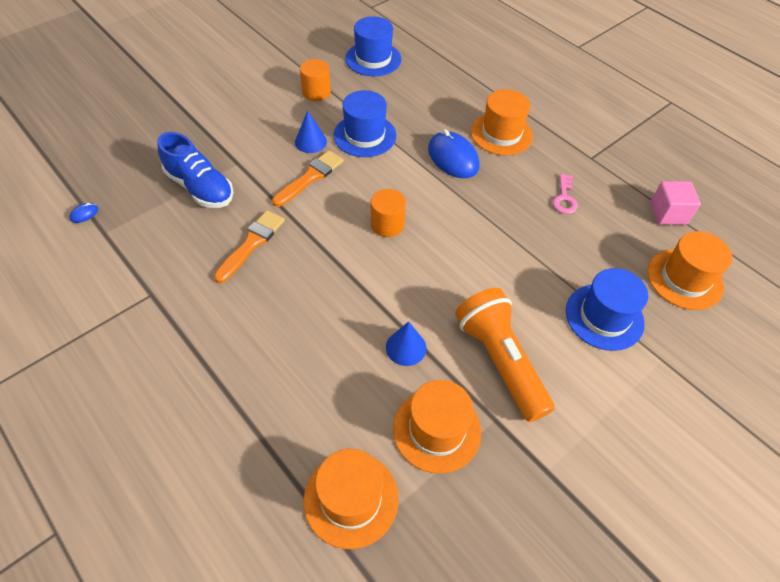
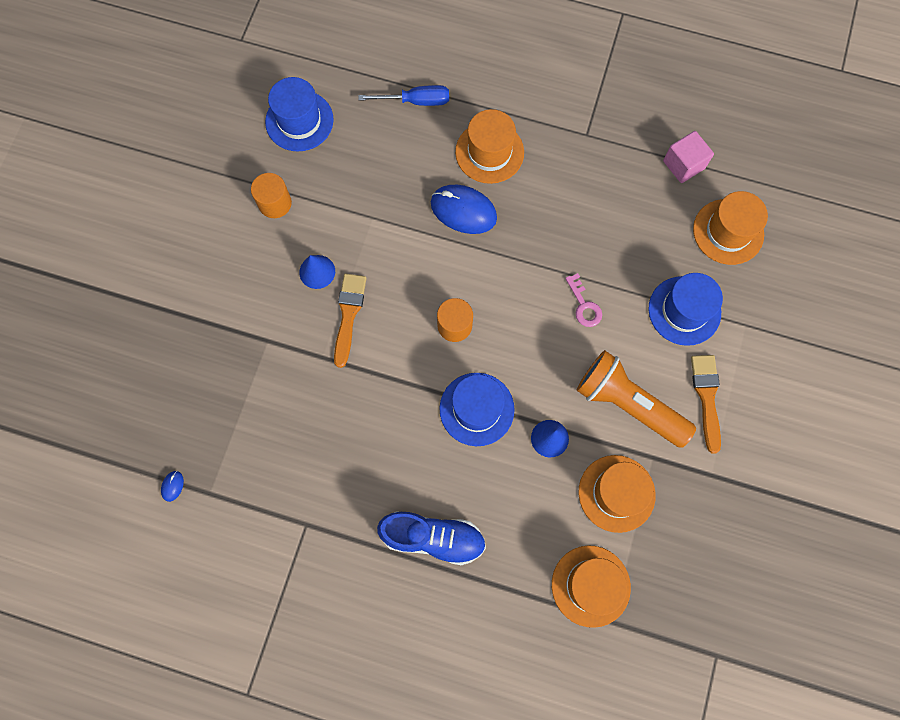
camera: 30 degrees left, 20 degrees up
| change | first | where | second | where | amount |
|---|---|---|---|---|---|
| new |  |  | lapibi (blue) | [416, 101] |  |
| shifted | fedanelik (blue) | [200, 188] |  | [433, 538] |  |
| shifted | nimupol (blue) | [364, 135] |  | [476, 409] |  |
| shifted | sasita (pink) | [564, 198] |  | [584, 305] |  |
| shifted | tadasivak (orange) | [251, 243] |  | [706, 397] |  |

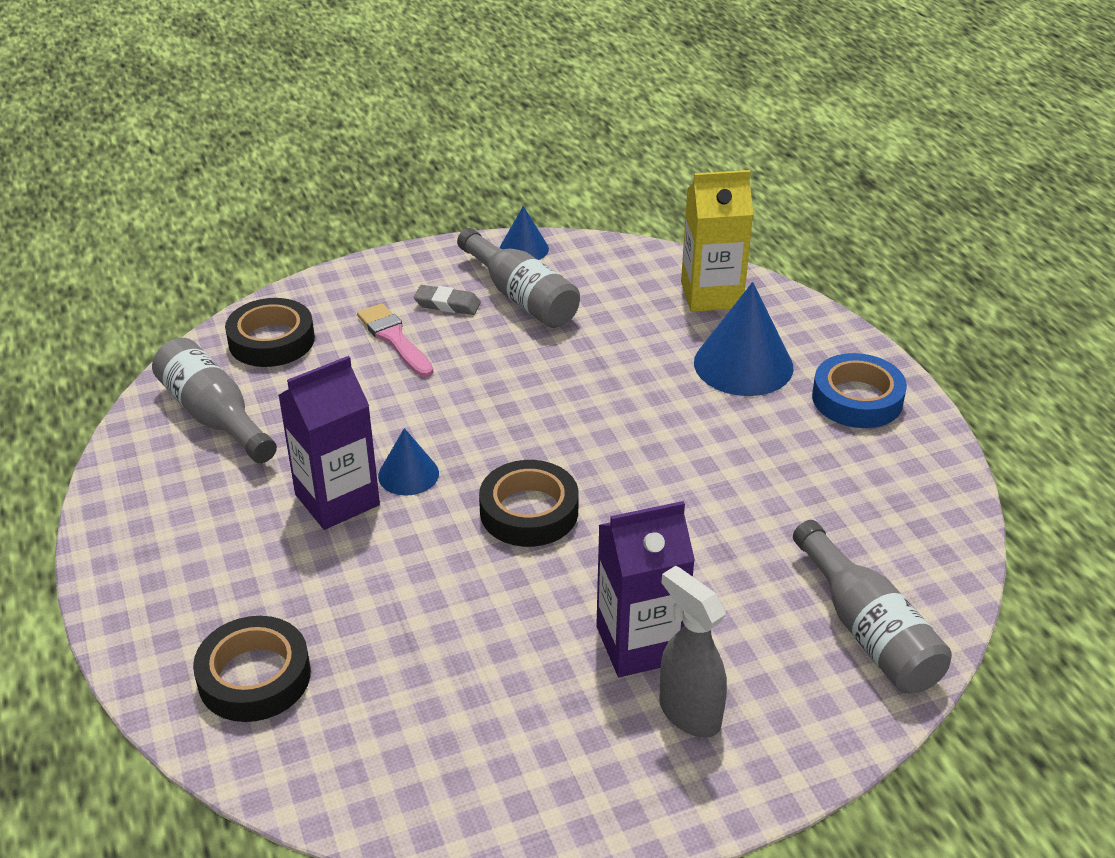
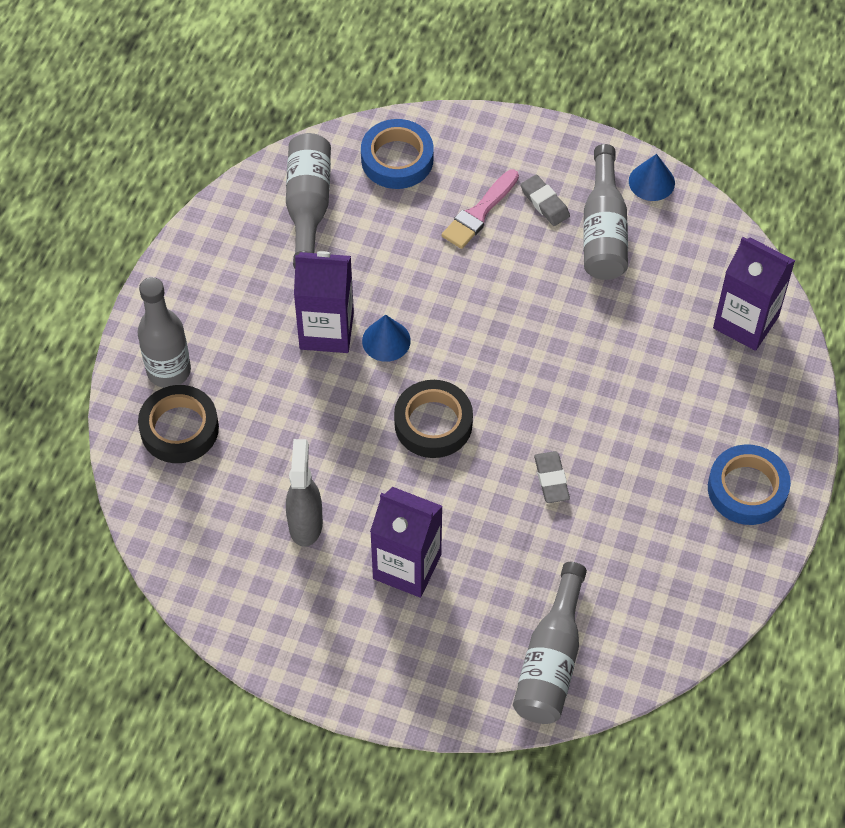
camera: 40 degrees right, 20 degrees up
| change | first | where | second | where | amount |
|---|---|---|---|---|---|
| new |  |  | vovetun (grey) | [169, 371] |  |
| shifted | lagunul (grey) | [689, 713] |  | [305, 523] |  |
| repainted | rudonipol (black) | [271, 340] | rudonipol (blue) | [397, 159] |  |
| rotated | tadasivak (pink) | [394, 339] |  | [479, 213] | 150 degrees counterclockwise |
| new |  |  | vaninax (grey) | [551, 479] |  |
| repainted | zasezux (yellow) | [711, 295] | zasezux (purple) | [745, 322] |  |
| gone | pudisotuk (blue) | [743, 364] |  |  |  |

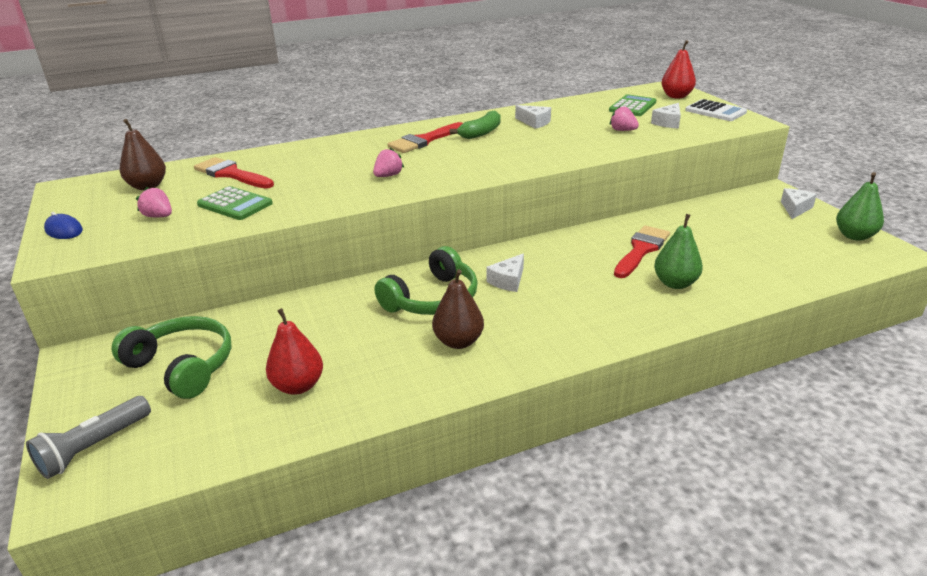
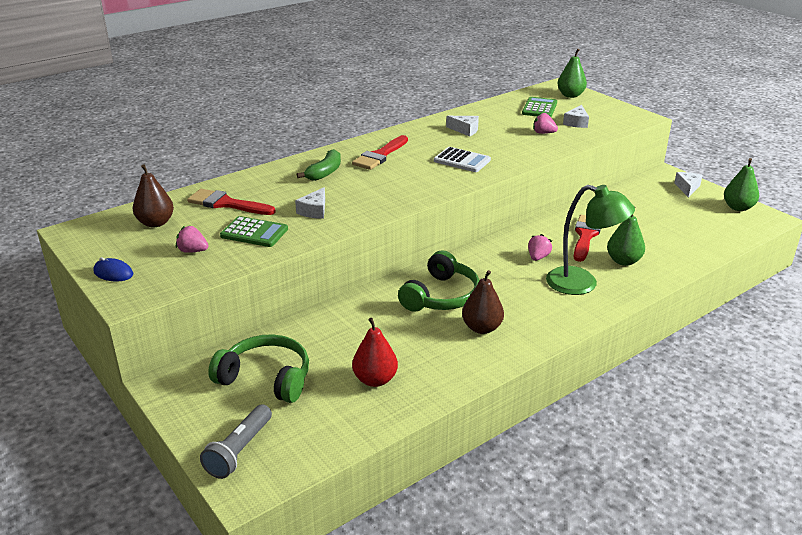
camera: 15 degrees left, 0 degrees up
| change | first | where | second | where | amount |
|---|---|---|---|---|---|
| shifted | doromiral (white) | [508, 281] |  | [314, 211] |  |
| shifted | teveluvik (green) | [481, 133] |  | [325, 172] |  |
| shifted | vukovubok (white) | [715, 111] |  | [462, 160] |  |
| shifted | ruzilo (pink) | [388, 176] |  | [538, 257] |  |
| new |  |  | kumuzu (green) | [582, 283] |  |
| repainted | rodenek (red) | [676, 96] | rodenek (green) | [570, 95] |  |

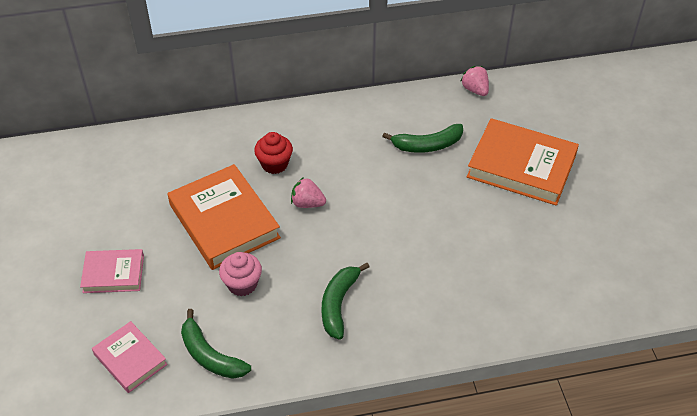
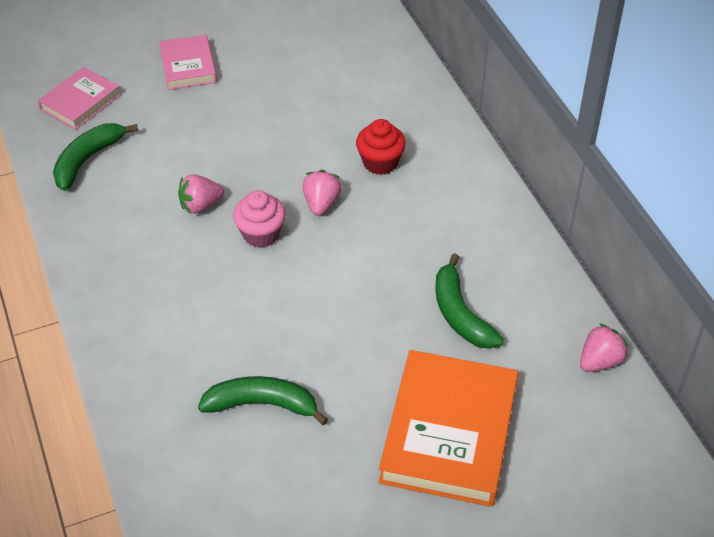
camera: 80 degrees right, 0 degrees up
| change | first | where | second | where | amount |
|---|---|---|---|---|---|
| new |  |  | ruzilo (pink) | [200, 205] |  |
| shifted | teveluvik (green) | [338, 304] |  | [262, 404] |  |
| shifted | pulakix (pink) | [242, 284] |  | [261, 234] |  |
| gone | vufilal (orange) | [224, 221] |  |  |  |

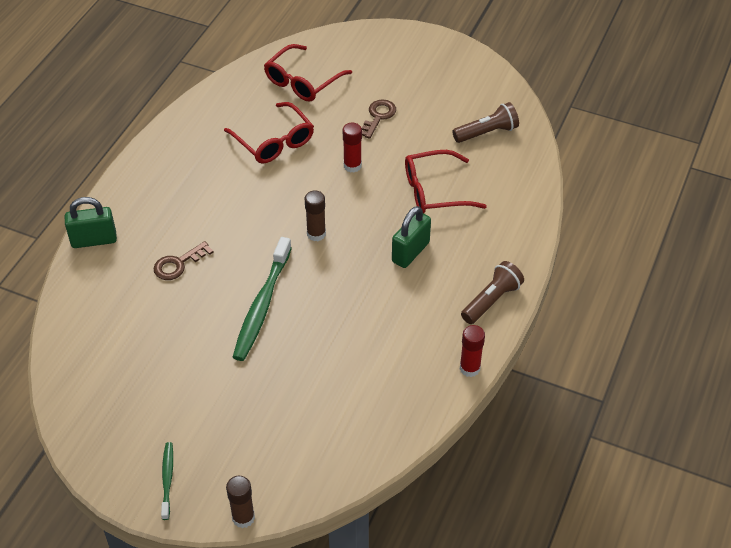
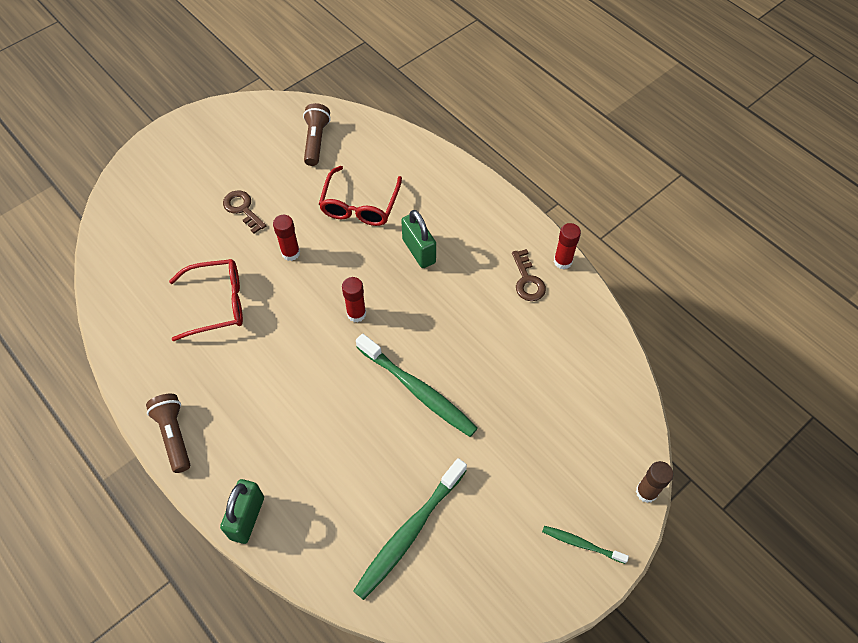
camera: 65 degrees left, 10 degrees up
| change | first | where | second | where | amount |
|---|---|---|---|---|---|
| shifted | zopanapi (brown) | [491, 300] |  | [174, 435] |  |
| repainted | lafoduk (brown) | [316, 234] | lafoduk (red) | [356, 314] |  |
| new |  |  | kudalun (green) | [409, 533] |  |
| shifted | sasita (brown) | [178, 264] |  | [527, 280] |  |
| gone | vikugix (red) | [303, 81] |  |  |  |

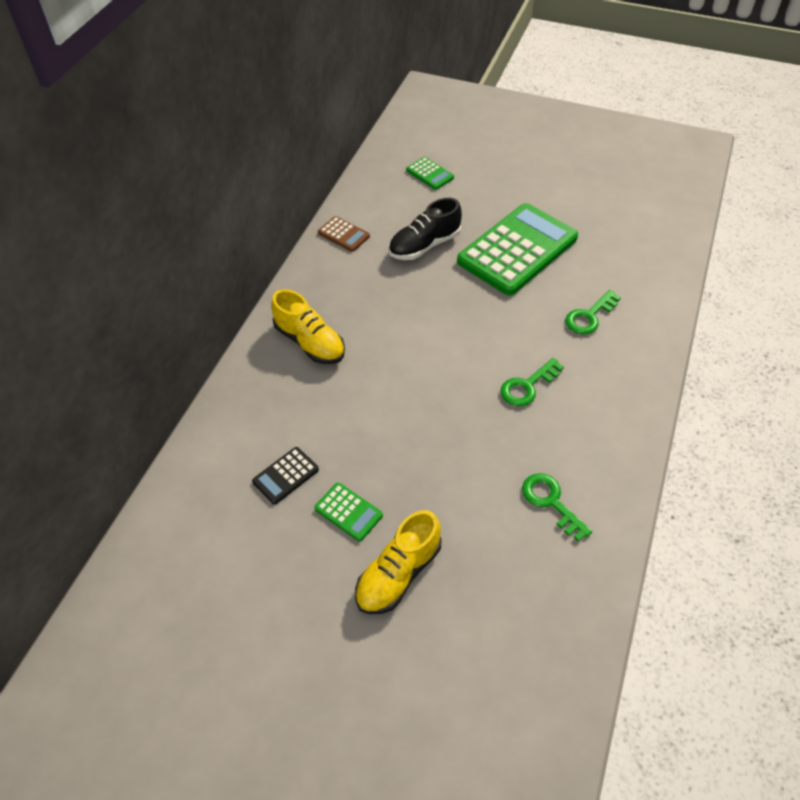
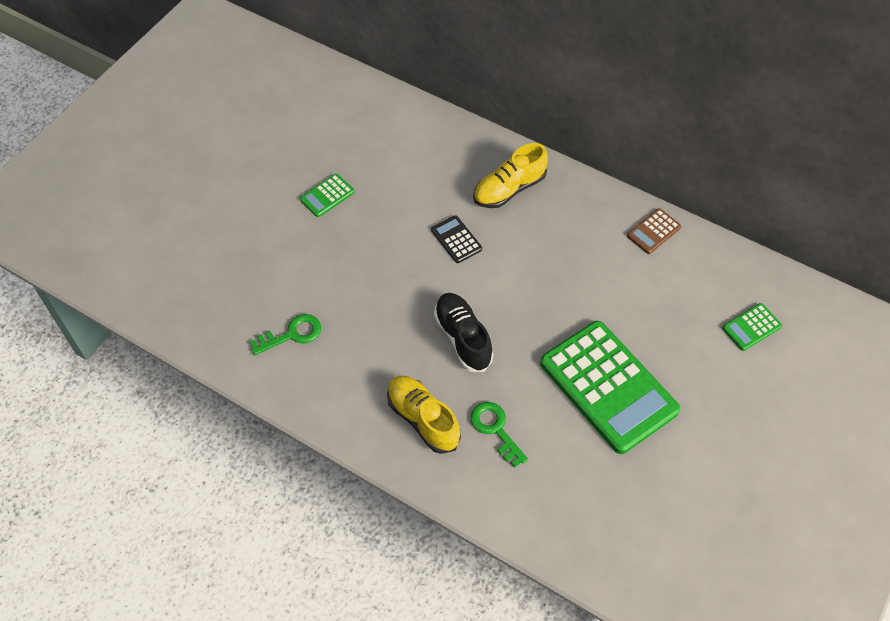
camera: 100 degrees right, 5 degrees up
| change | first | where | second | where | amount |
|---|---|---|---|---|---|
| shifted | fedanelik (yellow) | [398, 574] |  | [423, 419] |  |
| shifted | vukovubok (black) | [285, 476] |  | [456, 239] |  |
| shifted | fedanelik (black) | [424, 245] |  | [463, 338] |  |
| gone | sasita (green) | [527, 386] |  |  |  |

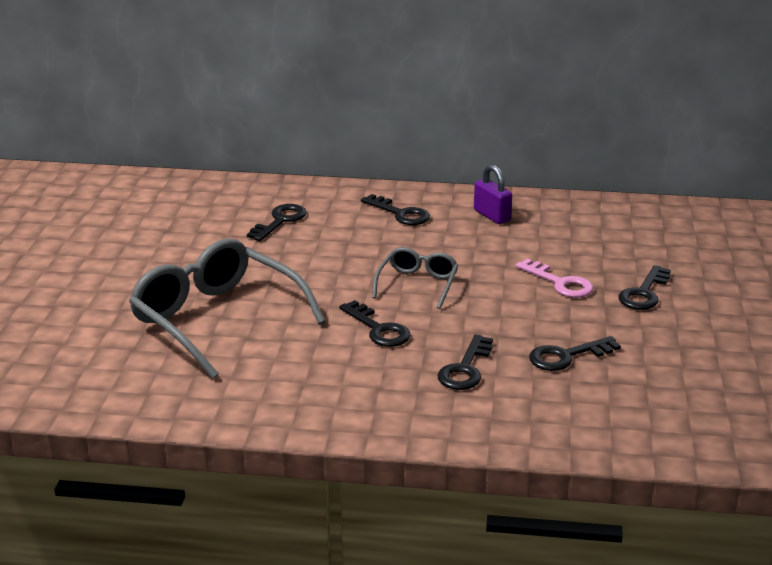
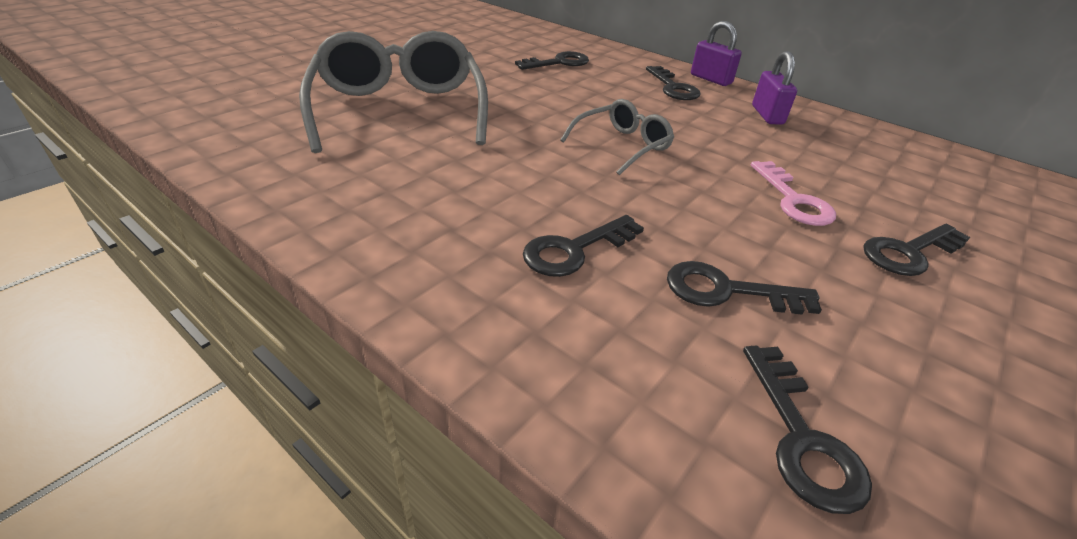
camera: 30 degrees right, 10 degrees up
| change | first | where | second | where | amount |
|---|---|---|---|---|---|
| new |  |  | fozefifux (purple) | [711, 79] |  |
| shifted | sasita (black) | [378, 329] |  | [801, 437] |  |

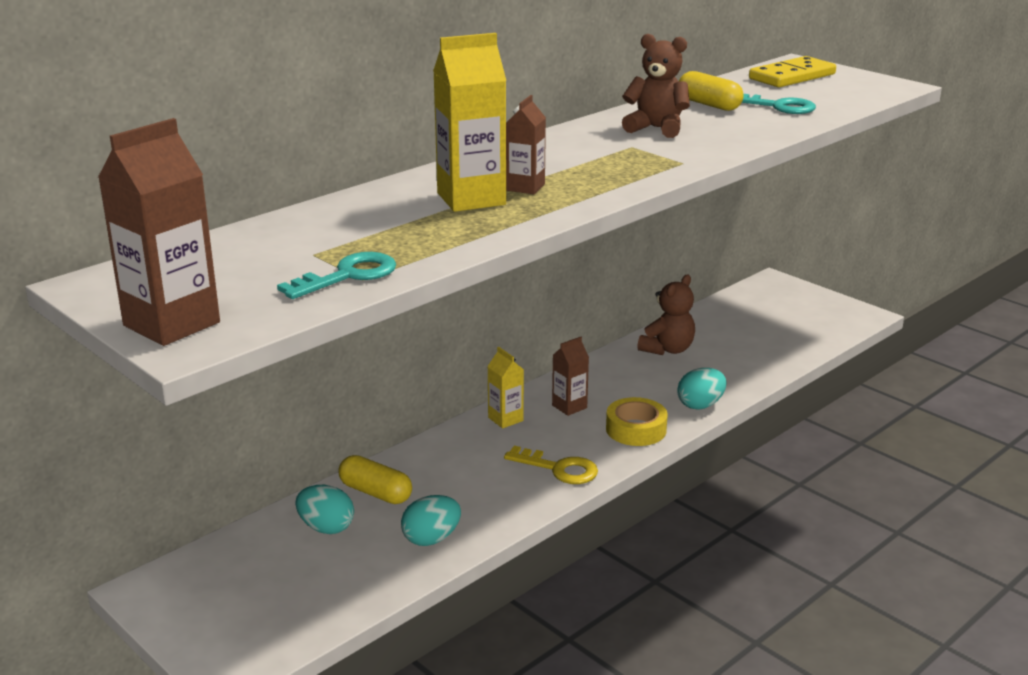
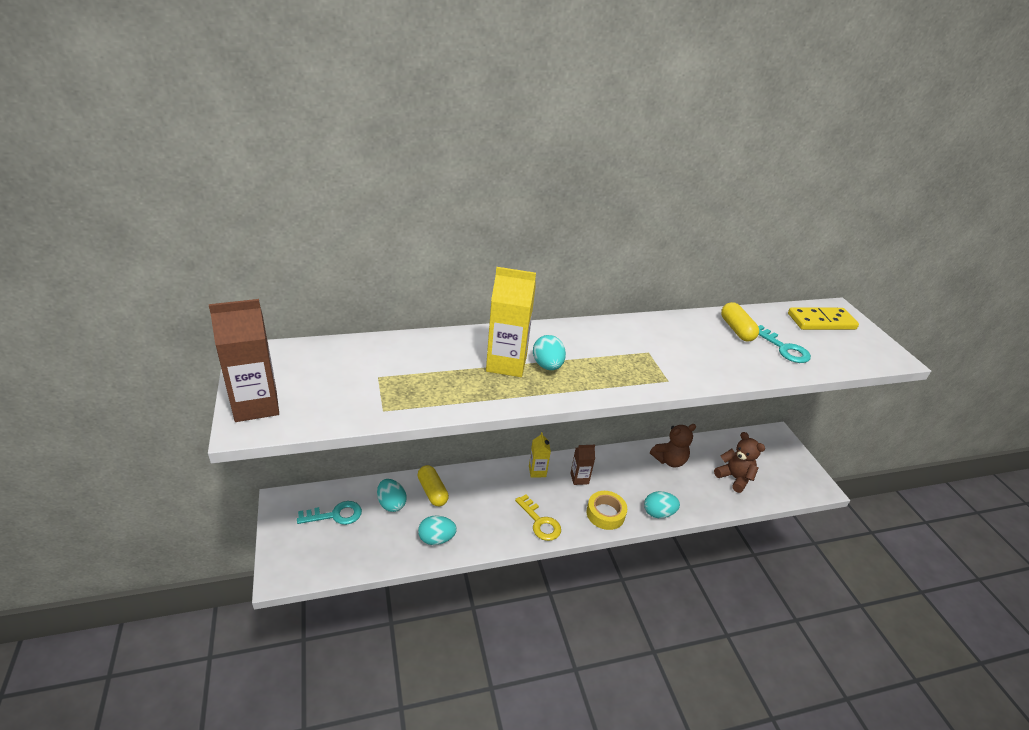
camera: 25 degrees right, 10 degrees up
| change | first | where | second | where | amount |
|---|---|---|---|---|---|
| shifted | sasita (turquoise) | [347, 276] |  | [335, 515] |  |
| swapped | zasezux (brown) | [525, 187] | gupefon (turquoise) | [547, 366] |  |
| shifted | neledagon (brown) | [656, 128] |  | [734, 478] |  |

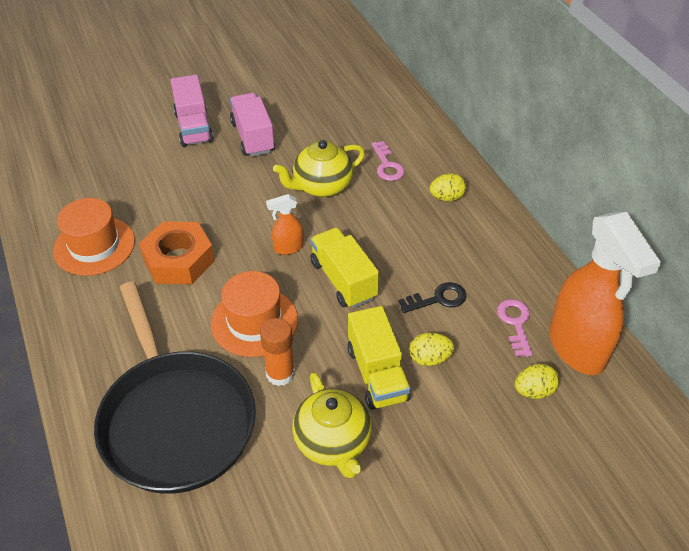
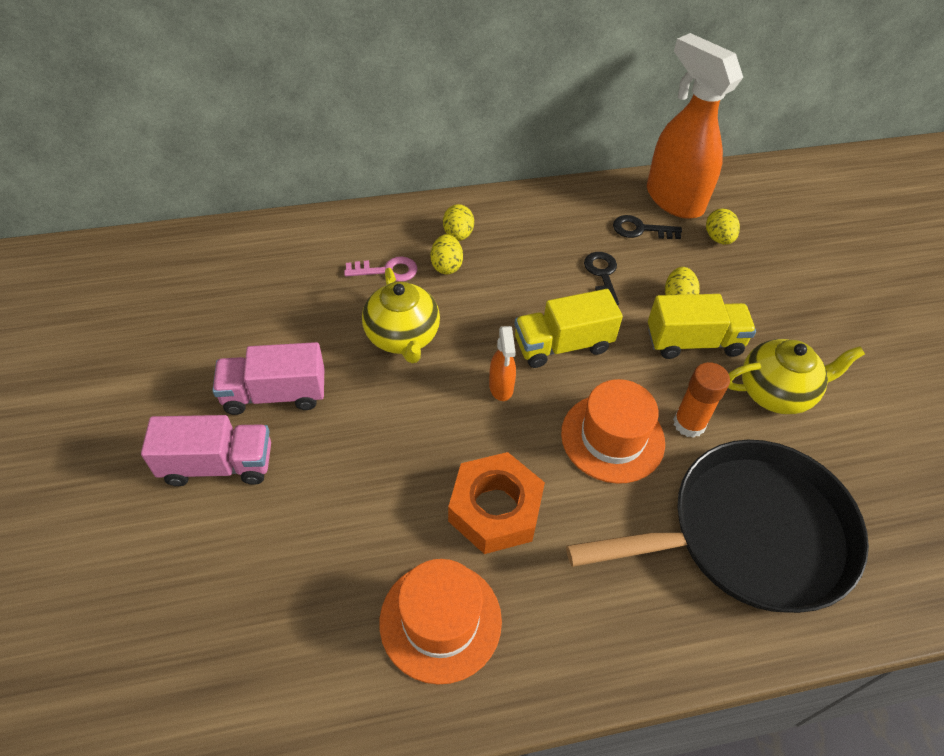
camera: 80 degrees left, 5 degrees up
| change | first | where | second | where | amount |
|---|---|---|---|---|---|
| new |  |  | gupefon (yellow) | [446, 266] |  |
| repainted | sasita (pink) | [515, 323] | sasita (black) | [640, 229] |  |
| rotated | lagunul (orange) | [577, 348] |  | [673, 199] | 120 degrees counterclockwise |

